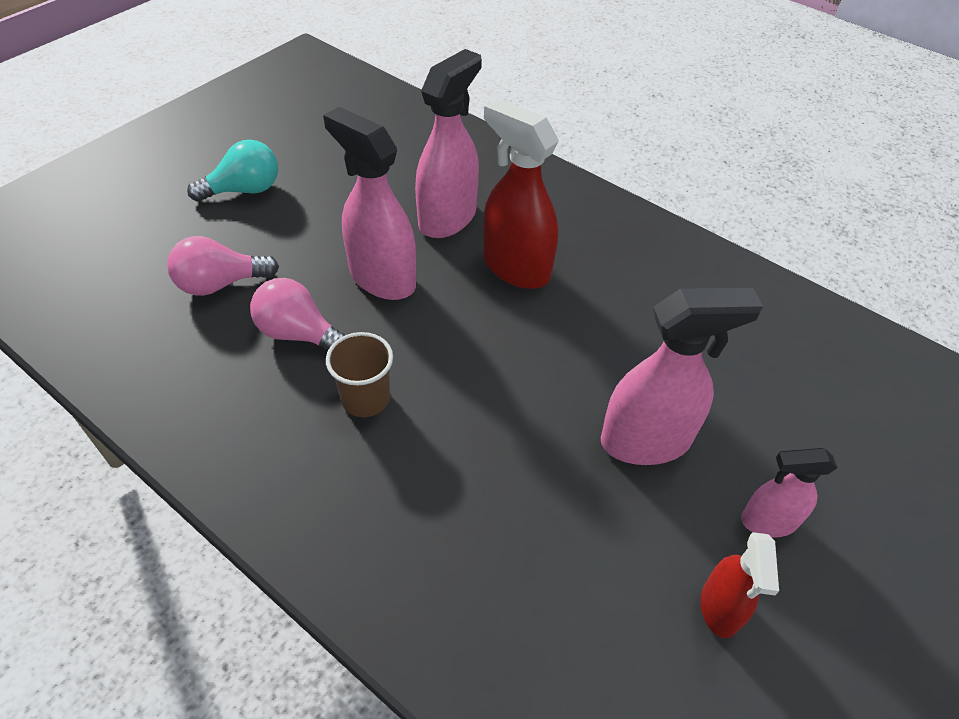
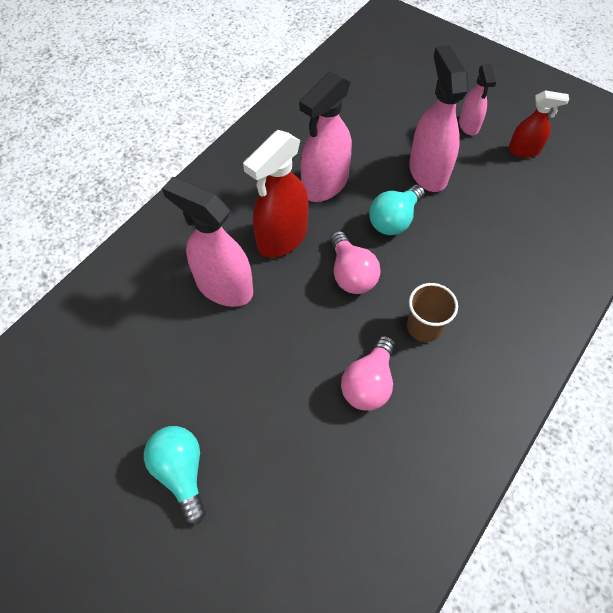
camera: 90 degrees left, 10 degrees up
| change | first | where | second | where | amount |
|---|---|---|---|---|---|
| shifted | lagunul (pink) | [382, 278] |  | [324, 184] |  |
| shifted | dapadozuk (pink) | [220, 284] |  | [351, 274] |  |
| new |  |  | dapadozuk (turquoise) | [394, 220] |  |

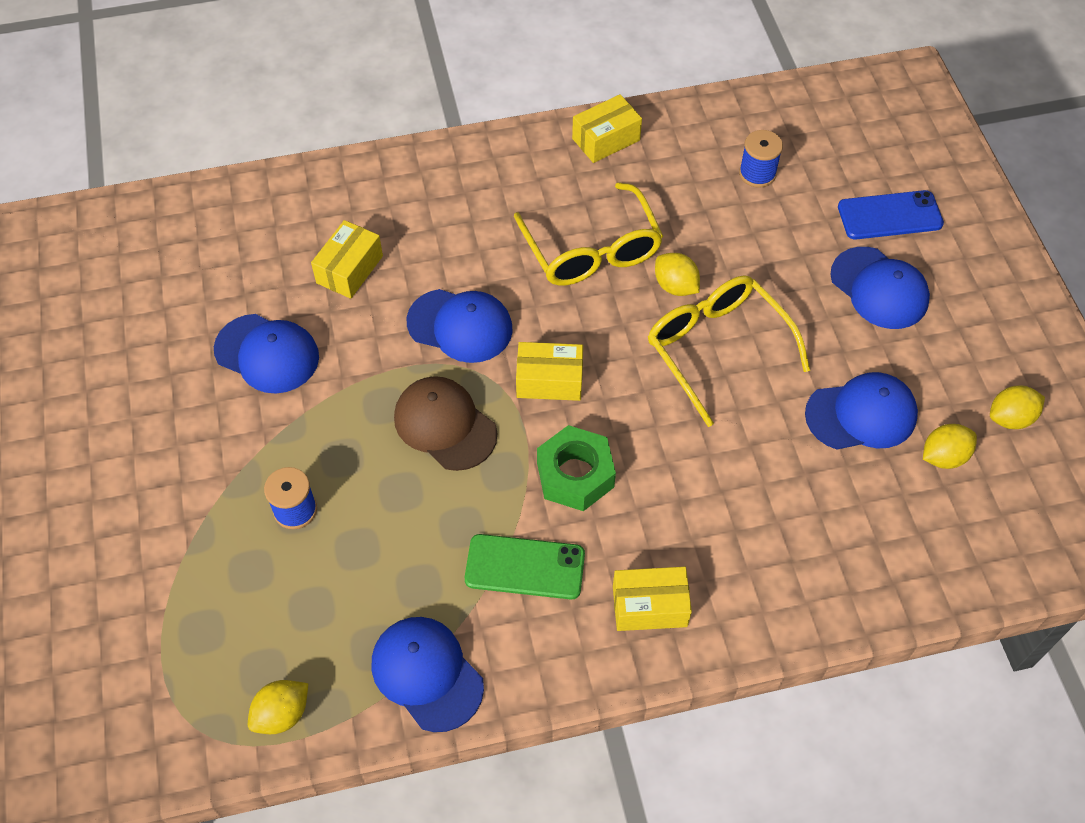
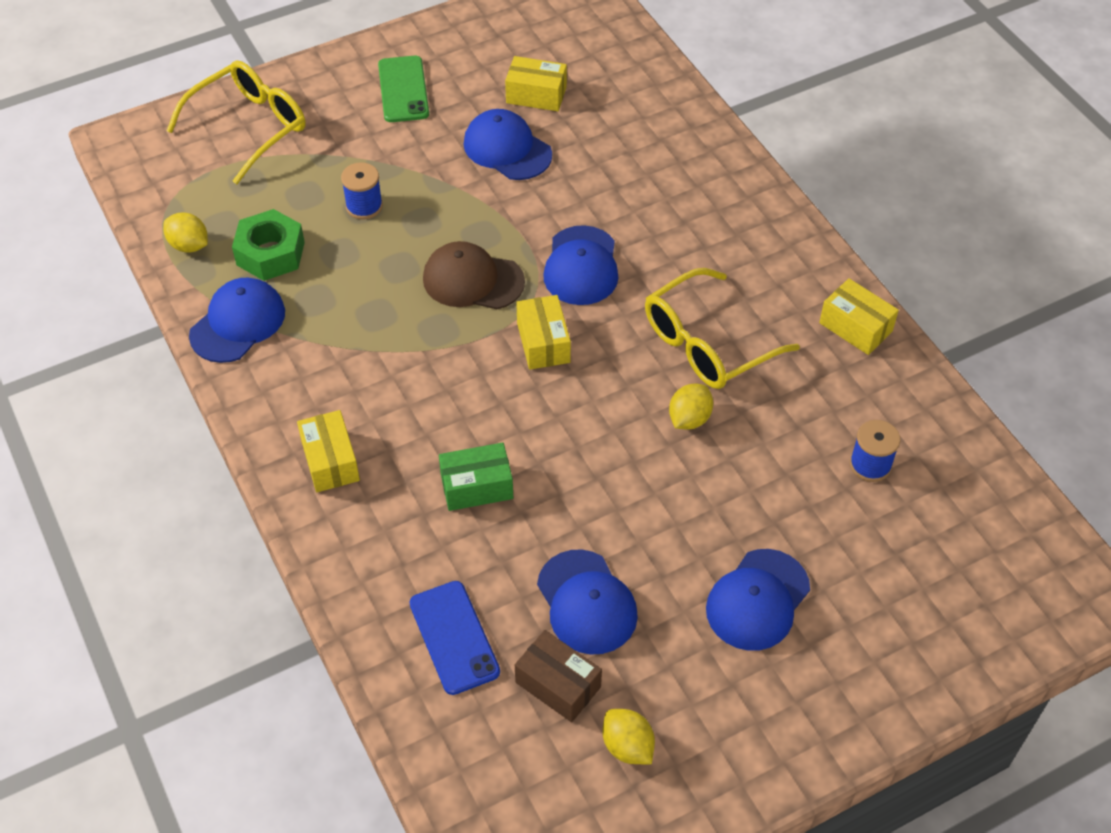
camera: 75 degrees right, 5 degrees down
| change | first | where | second | where | amount |
|---|---|---|---|---|---|
| shifted | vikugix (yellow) | [716, 348] |  | [250, 127] |  |
| shifted | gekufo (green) | [575, 475] |  | [270, 253] |  |
| shifted | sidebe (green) | [525, 567] |  | [403, 89] |  |
| shifted | sidebe (blue) | [889, 215] |  | [454, 637] |  |
| rotated | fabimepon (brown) | [445, 425] |  | [473, 280] | 105 degrees counterclockwise |
| new |  |  | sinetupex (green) | [477, 487] |  |
| rotated | fabimepon (blue) | [267, 354] |  | [507, 149] | 120 degrees clockwise |
| shifted | sinetupex (yellow) | [349, 269] |  | [536, 95] |  |
| swapped | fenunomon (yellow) | [943, 456] | sinetupex (brown) | [558, 684] |  |

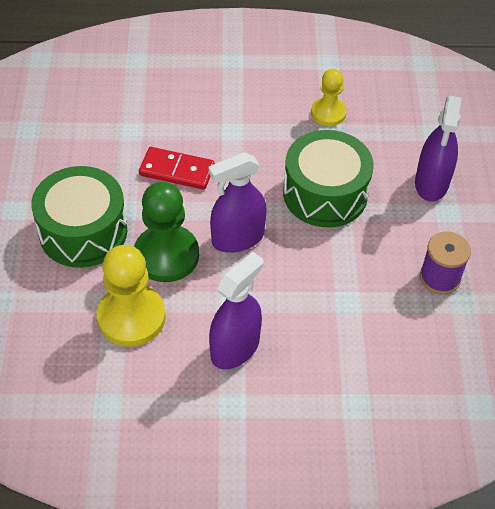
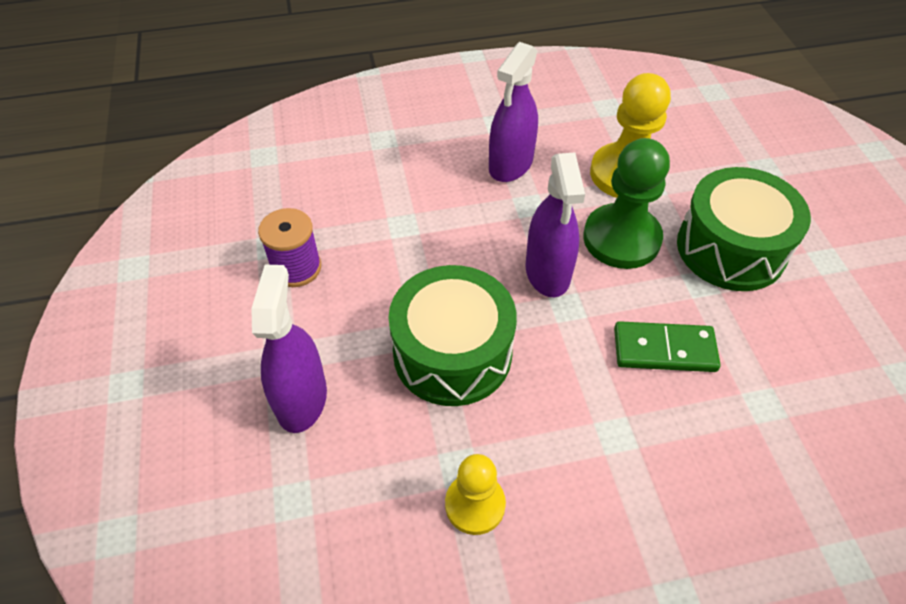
camera: 170 degrees right, 0 degrees up
| change | first | where | second | where | amount |
|---|---|---|---|---|---|
| rotated | lagunul (purple) | [237, 238] |  | [547, 272] | 120 degrees clockwise |
| repainted | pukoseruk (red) | [177, 171] | pukoseruk (green) | [664, 349] |  |

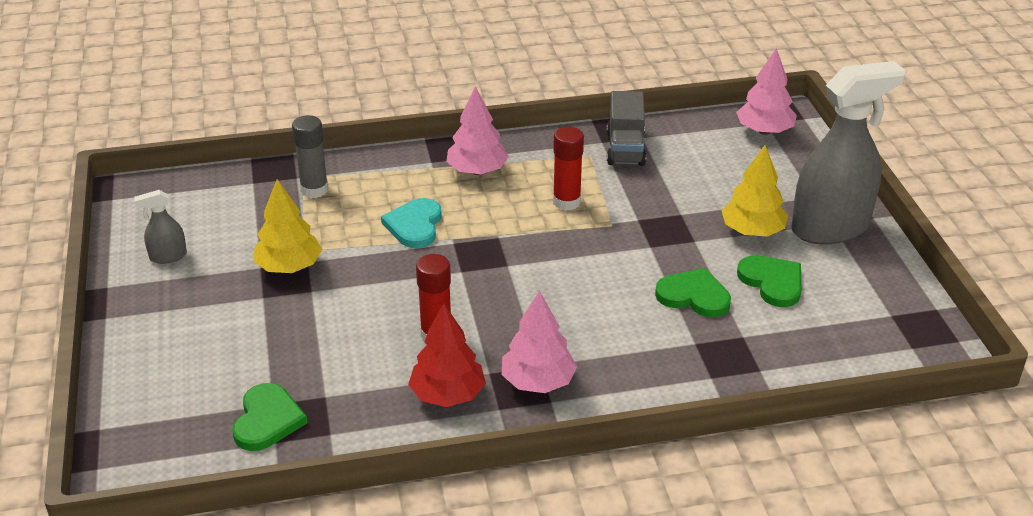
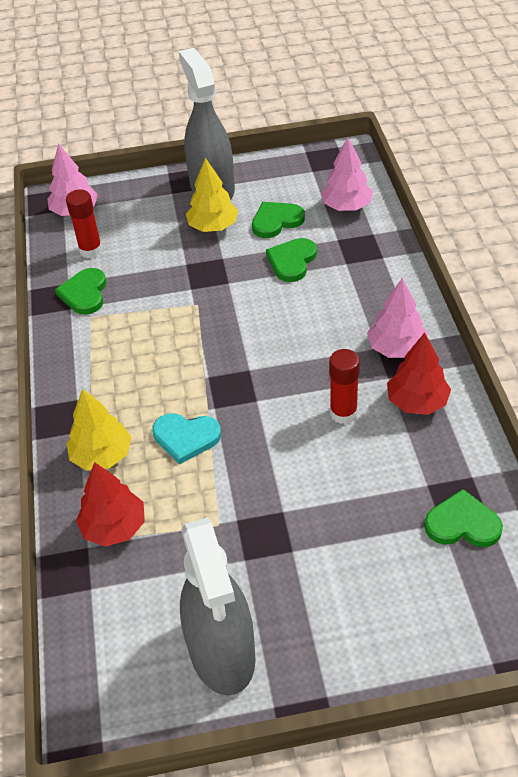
camera: 85 degrees left, 10 degrees up
| change | first | where | second | where | amount |
|---|---|---|---|---|---|
| swapped | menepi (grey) | [625, 148] | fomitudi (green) | [84, 293] |  |
| shifted | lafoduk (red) | [566, 202] |  | [91, 250] |  |
| shifted | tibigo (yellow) | [289, 267] |  | [102, 455] |  |
| swapped | lafoduk (grey) | [314, 190] | tibigo (red) | [114, 527] |  |
| scaled | lagunul (grey) | [168, 256] |  | [222, 652] | x2.36 |
| shifted | tibigo (pink) | [477, 171] |  | [346, 206] |  |

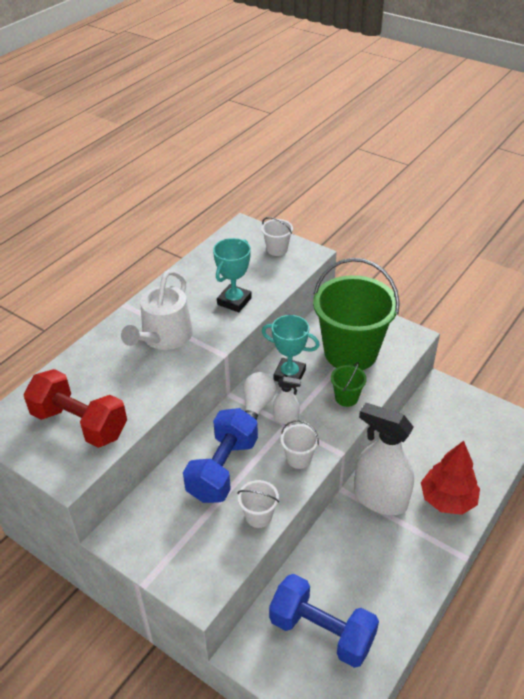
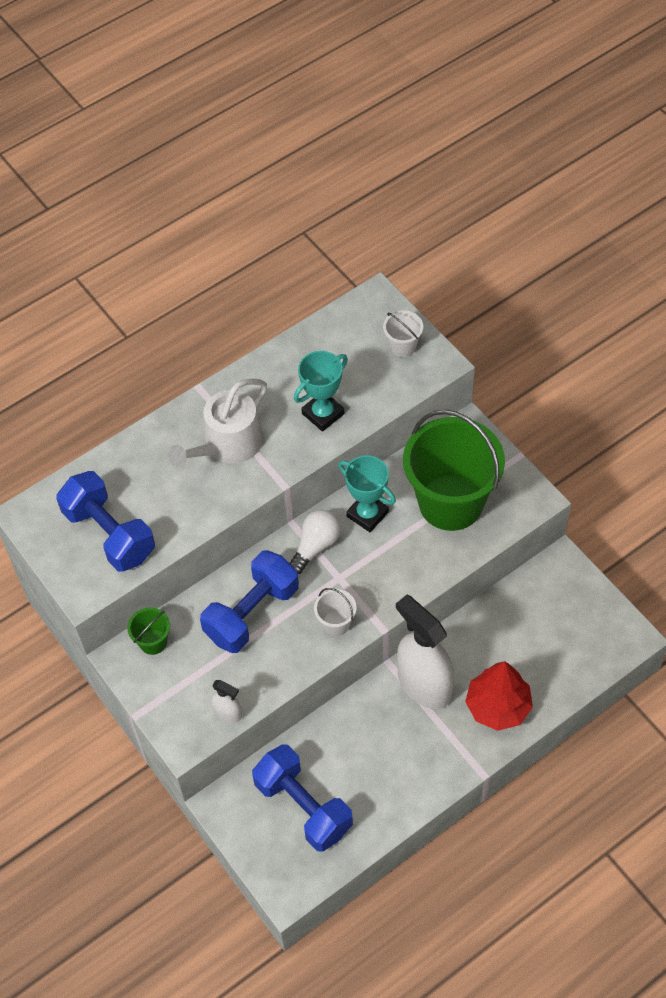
camera: 20 degrees right, 15 degrees up
| change | first | where | second | where | amount |
|---|---|---|---|---|---|
| repainted | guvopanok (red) | [79, 424] | guvopanok (blue) | [109, 534] |  |
| shifted | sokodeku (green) | [346, 398] |  | [153, 642] |  |
| shifted | lagunul (white) | [286, 418] |  | [228, 713] |  |
| gone | sokodeku (white) | [258, 516] |  |  |  |

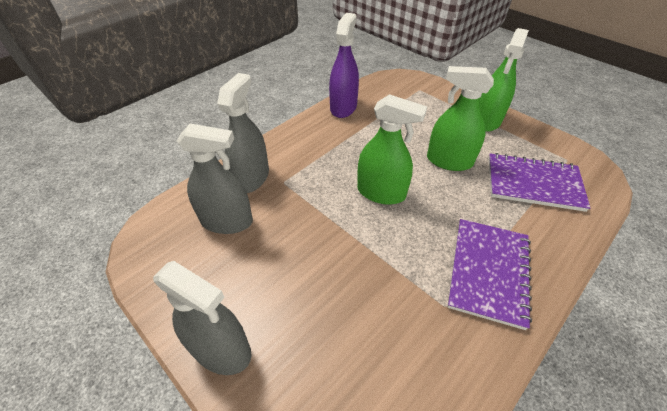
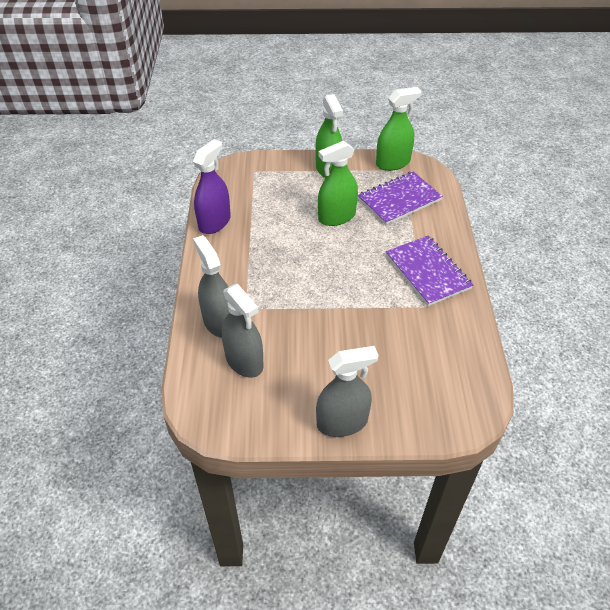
camera: 45 degrees left, 0 degrees up
| change | first | where | second | where | amount |
|---|---|---|---|---|---|
| rotated | lagunul (purple) | [343, 107] |  | [214, 222] | 60 degrees clockwise |
| rotated | lagunul (grey) | [227, 221] |  | [244, 361] | 90 degrees clockwise |
| shifted | lagunul (green) | [381, 192] |  | [393, 163] |  |

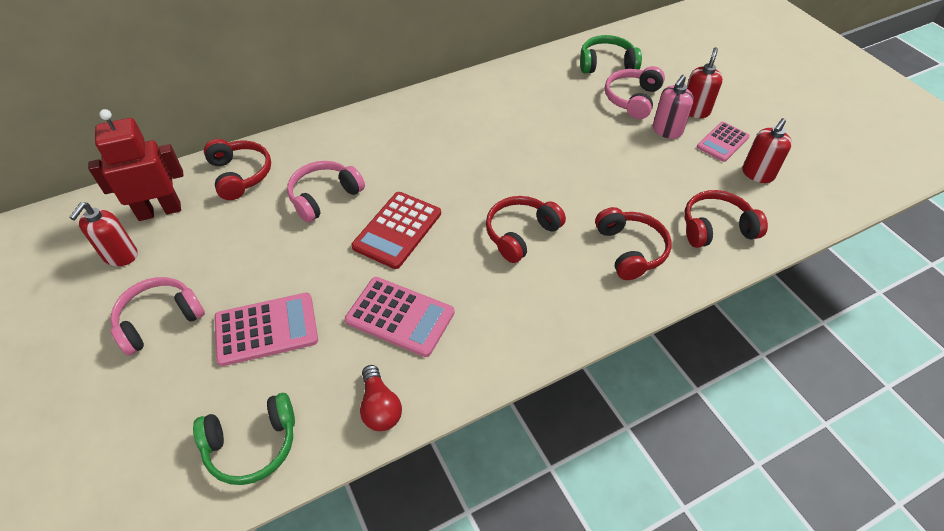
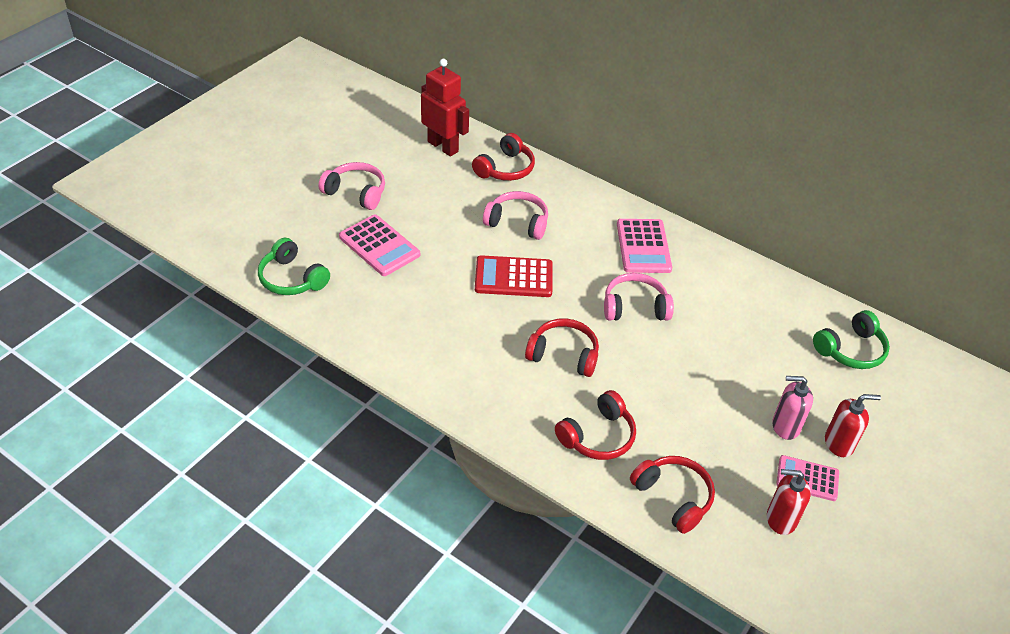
camera: 60 degrees right, 5 degrees down
| change | first | where | second | where | amount |
|---|---|---|---|---|---|
| shifted | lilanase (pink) | [632, 99] |  | [635, 307] |  |
| shifted | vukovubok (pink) | [400, 317] |  | [643, 246] |  |
| rotated | lilanase (green) | [606, 64] |  | [850, 350] | 90 degrees clockwise |
| gone | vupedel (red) | [120, 256] |  |  |  |
| gone | dapadozuk (red) | [380, 407] |  |  |  |

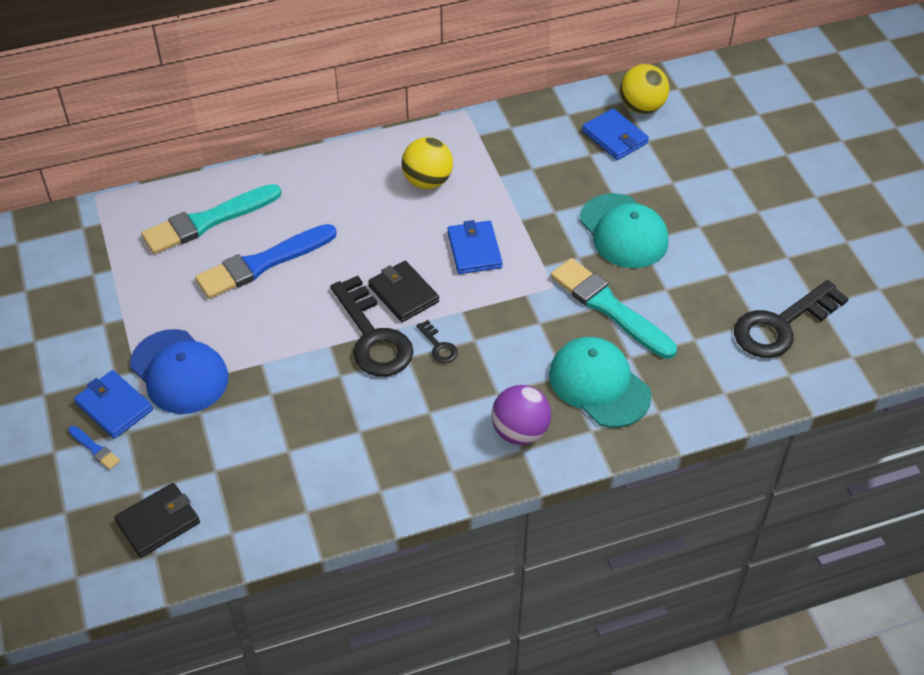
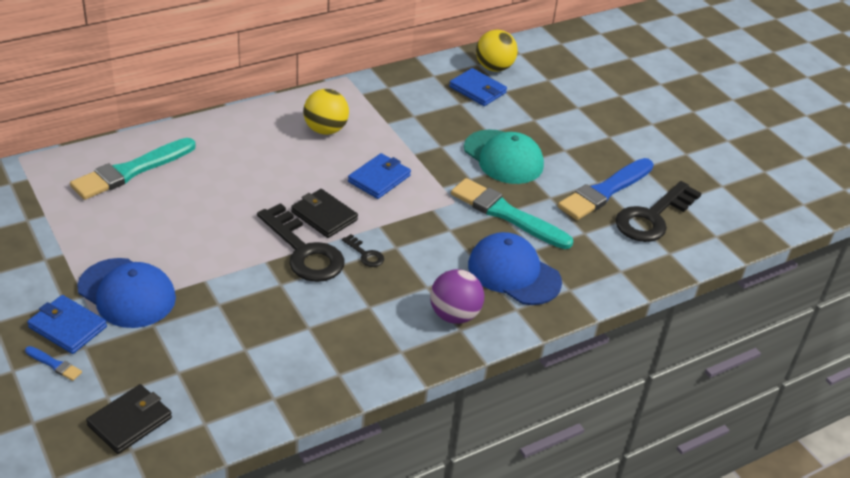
camera: 15 degrees left, 10 degrees down
| change | first | where | second | where | amount |
|---|---|---|---|---|---|
| rotated | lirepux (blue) | [474, 250] |  | [379, 179] | 60 degrees clockwise |
| repainted | fabimepon (turquoise) | [599, 384] | fabimepon (blue) | [513, 273] |  |
| shifted | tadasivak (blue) | [263, 263] |  | [605, 191] |  |

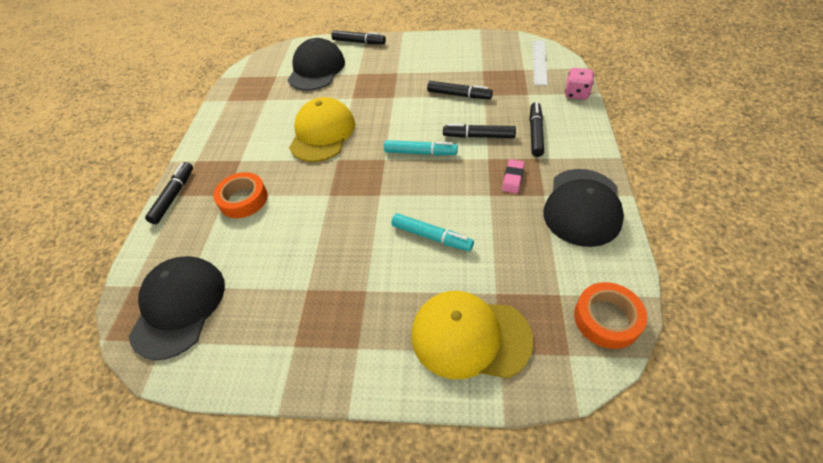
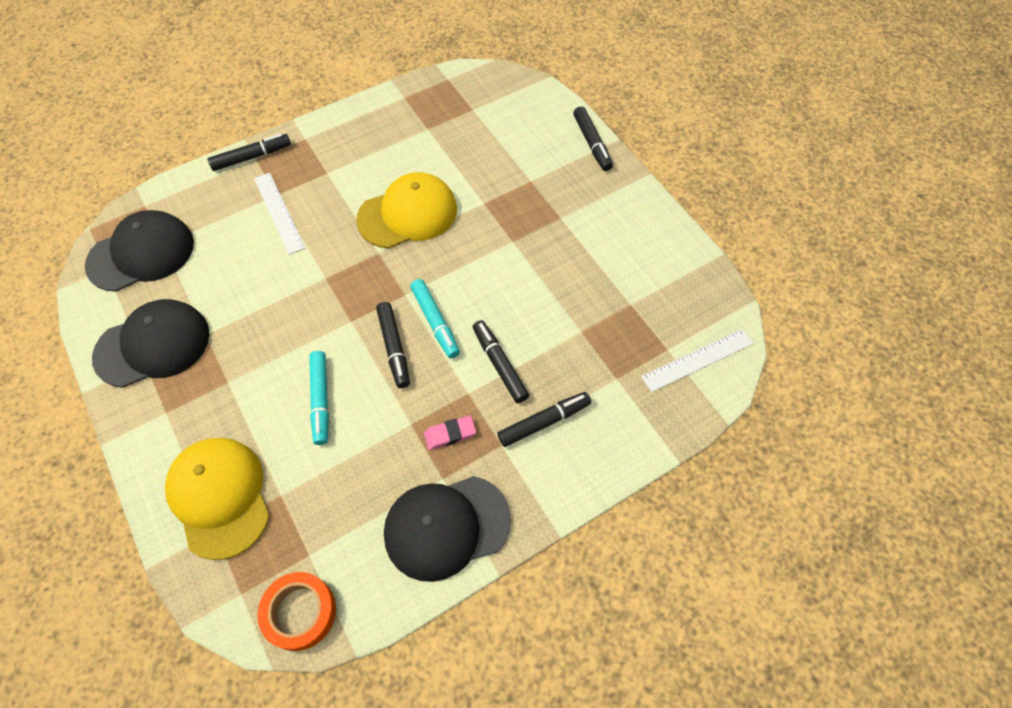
camera: 50 degrees right, 10 degrees up
| change | first | where | second | where | amount |
|---|---|---|---|---|---|
| shifted | fabimepon (black) | [316, 69] |  | [153, 345] |  |
| swapped | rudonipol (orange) | [243, 199] | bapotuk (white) | [279, 212] |  |
| shifted | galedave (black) | [459, 95] |  | [394, 348] |  |
| gone | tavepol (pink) | [576, 94] |  |  |  |

